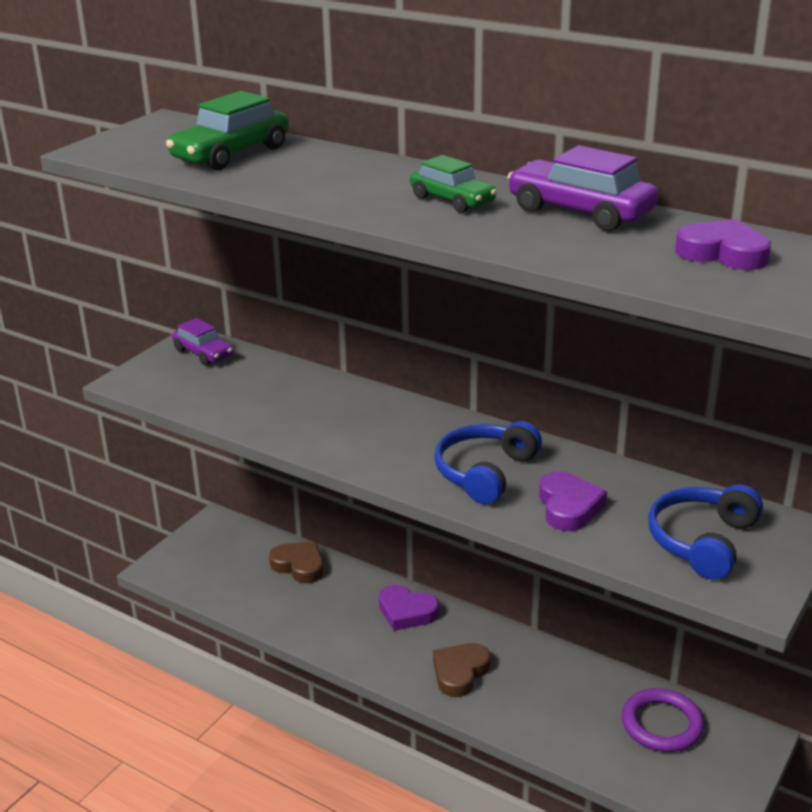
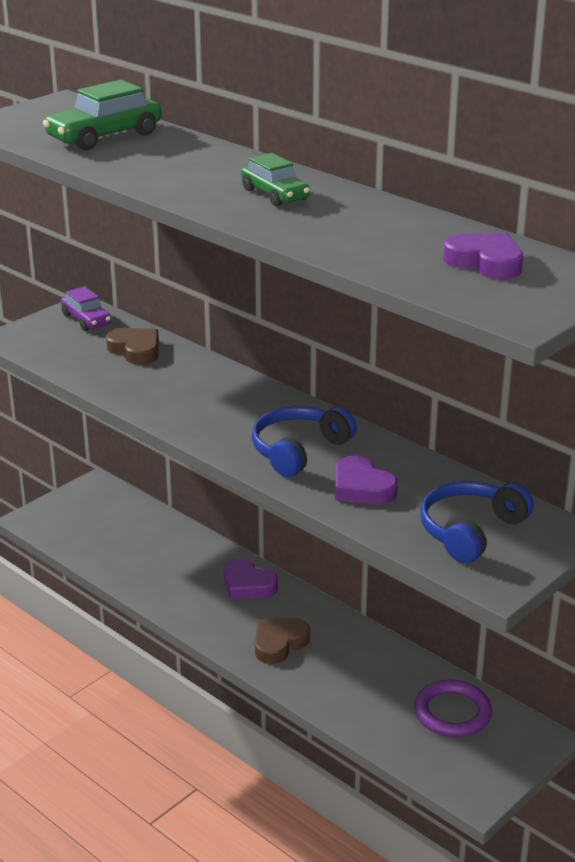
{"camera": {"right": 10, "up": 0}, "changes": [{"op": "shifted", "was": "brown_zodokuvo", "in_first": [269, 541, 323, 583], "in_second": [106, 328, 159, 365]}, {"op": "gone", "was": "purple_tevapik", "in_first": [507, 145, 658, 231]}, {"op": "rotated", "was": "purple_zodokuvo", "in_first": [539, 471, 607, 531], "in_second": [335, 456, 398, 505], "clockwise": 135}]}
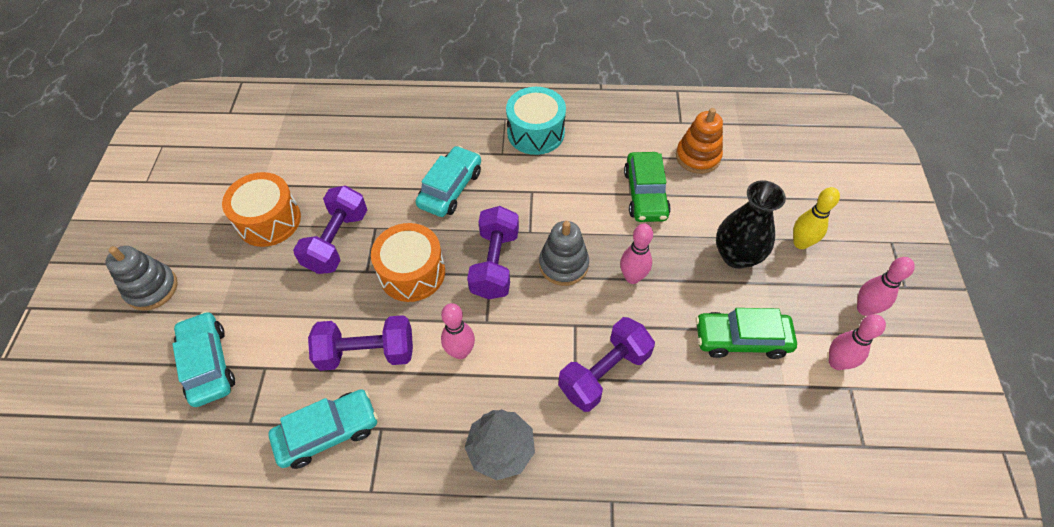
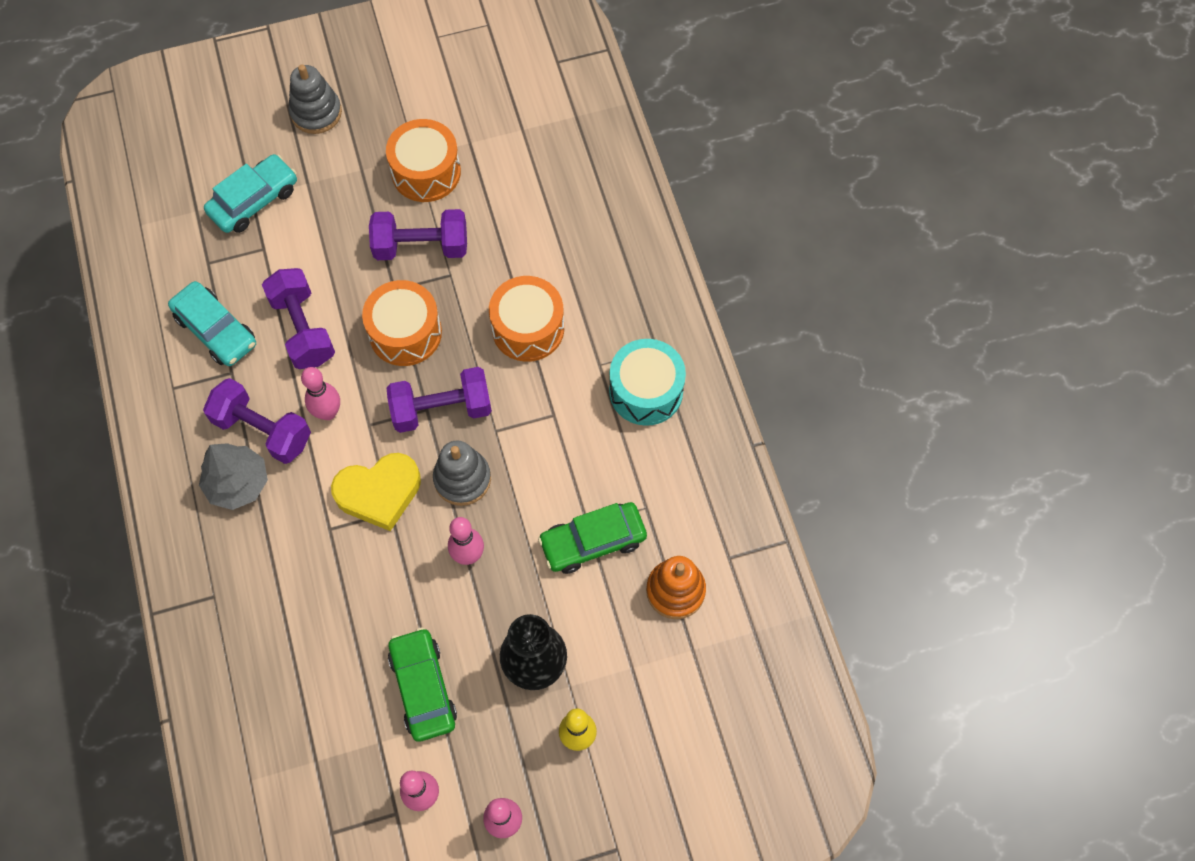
{"camera": {"right": 70, "up": 10}, "changes": [{"op": "swapped", "was": "turquoise_tevapik", "now": "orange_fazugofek", "in_first": [415, 146, 481, 217], "in_second": [489, 276, 564, 362]}, {"op": "shifted", "was": "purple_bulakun", "in_first": [558, 317, 655, 412], "in_second": [203, 378, 311, 464]}, {"op": "new", "now": "yellow_zodokuvo", "in_second": [331, 453, 421, 531]}]}
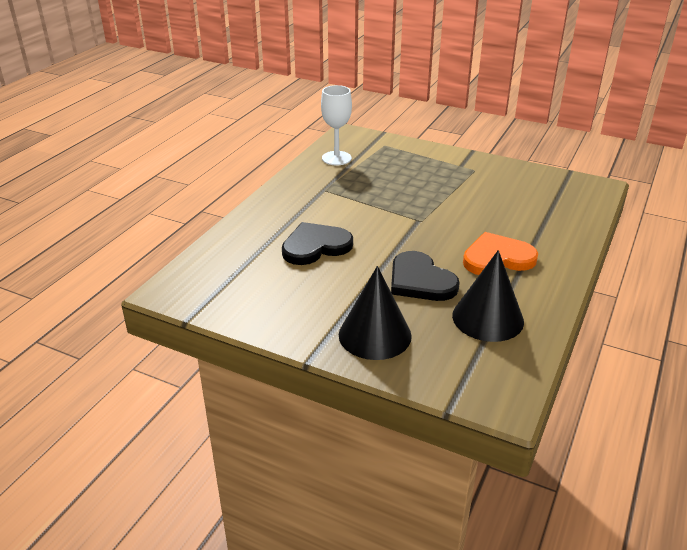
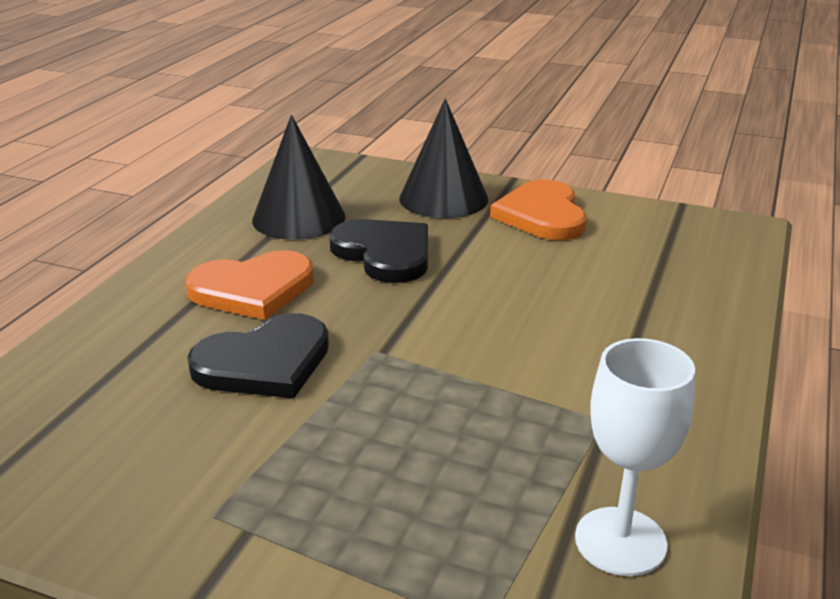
{"camera": {"right": 175, "up": -5}, "changes": [{"op": "shifted", "was": "black_zodokuvo", "in_first": [282, 222, 353, 265], "in_second": [187, 313, 329, 399]}, {"op": "new", "now": "orange_zodokuvo", "in_second": [490, 179, 586, 240]}]}
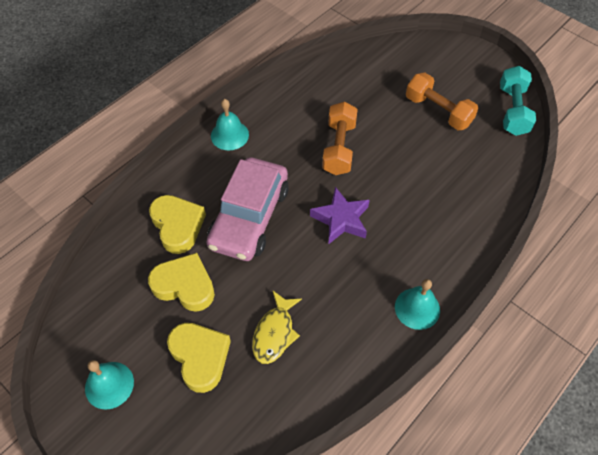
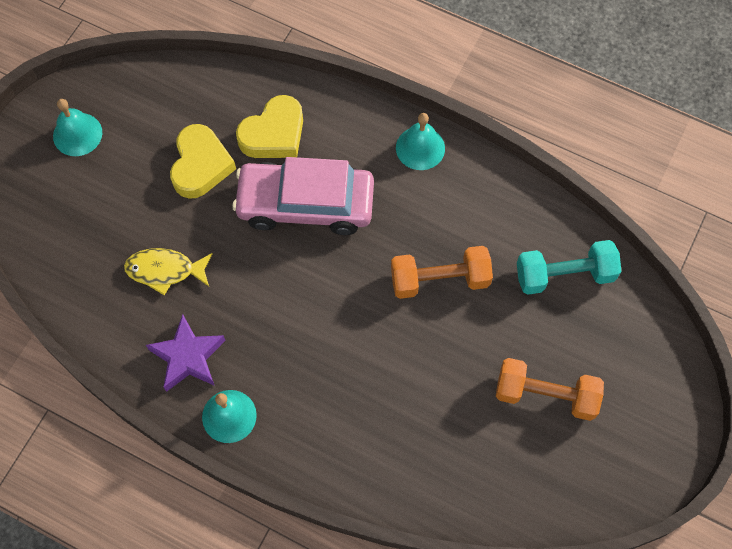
{"camera": {"right": 75, "up": 10}, "changes": [{"op": "gone", "was": "yellow_zodokuvo", "in_first": [167, 323, 231, 393]}, {"op": "shifted", "was": "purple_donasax", "in_first": [310, 187, 370, 245], "in_second": [146, 314, 226, 392]}, {"op": "rotated", "was": "orange_bulakun", "in_first": [406, 73, 478, 130], "in_second": [496, 358, 604, 421], "clockwise": 75}, {"op": "shifted", "was": "turquoise_bulakun", "in_first": [500, 66, 536, 136], "in_second": [517, 240, 621, 295]}]}
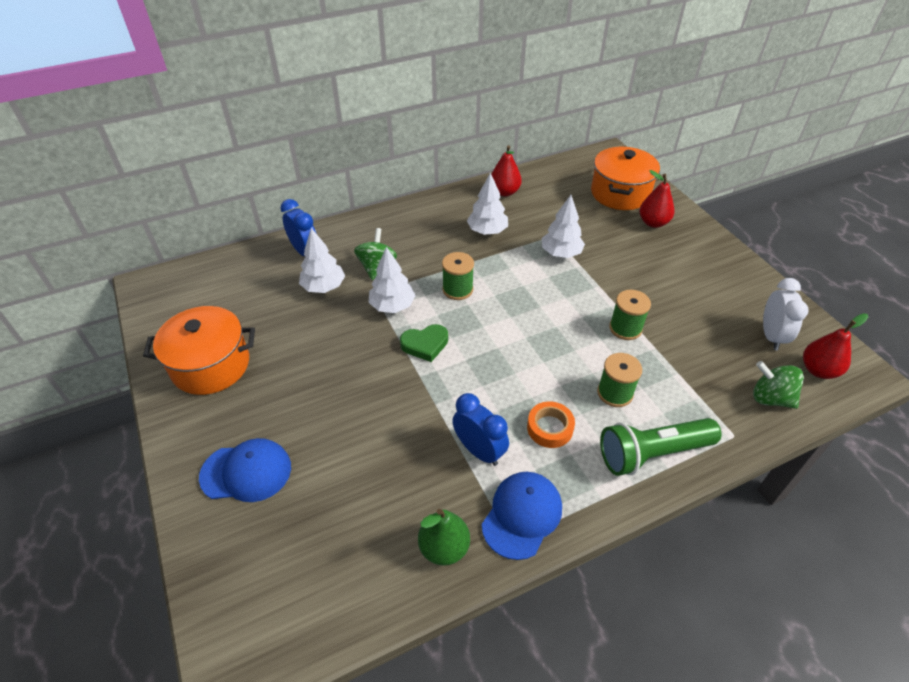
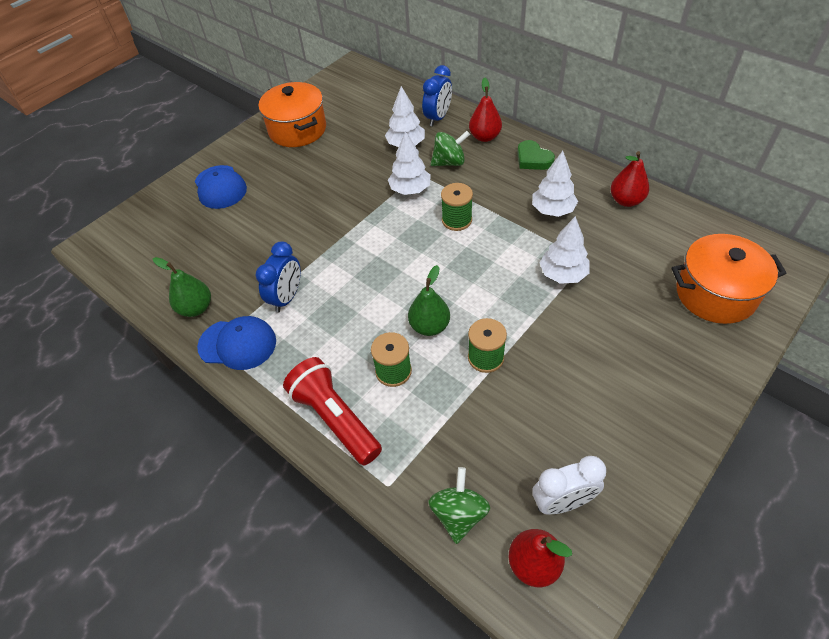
{"camera": {"right": 70, "up": 5}, "changes": [{"op": "shifted", "was": "green_zodokuvo", "in_first": [400, 324, 448, 362], "in_second": [517, 140, 555, 170]}, {"op": "gone", "was": "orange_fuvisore", "in_first": [527, 401, 575, 448]}, {"op": "repainted", "was": "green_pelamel", "now": "red_pelamel", "in_first": [600, 418, 722, 476], "in_second": [283, 357, 382, 465]}, {"op": "shifted", "was": "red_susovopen", "in_first": [639, 170, 674, 228], "in_second": [469, 77, 502, 142]}, {"op": "new", "now": "green_susovopen", "in_second": [408, 265, 450, 336]}]}
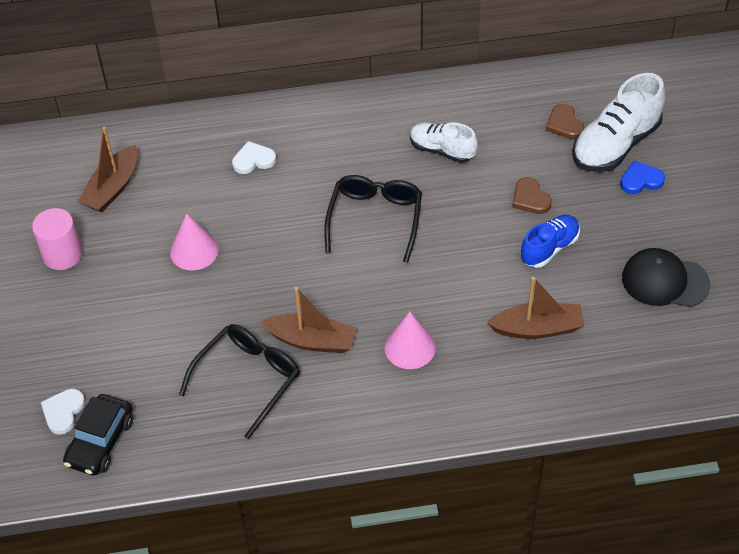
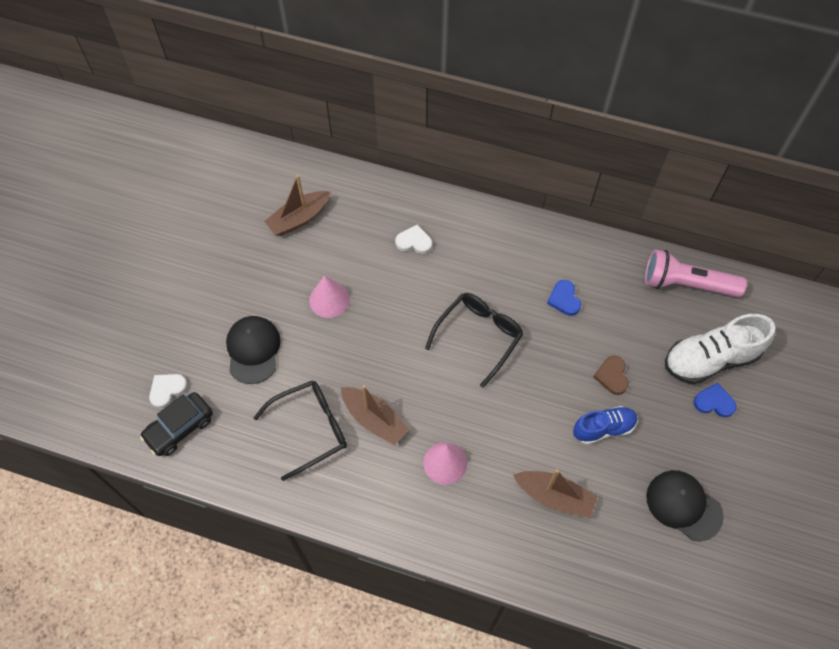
{"camera": {"right": 25, "up": 10}, "changes": [{"op": "gone", "was": "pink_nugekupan", "in_first": [32, 208, 82, 270]}, {"op": "swapped", "was": "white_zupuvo", "now": "blue_zodokuvo", "in_first": [410, 122, 478, 163], "in_second": [547, 280, 581, 316]}, {"op": "gone", "was": "brown_zodokuvo", "in_first": [546, 104, 584, 139]}, {"op": "new", "now": "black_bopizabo", "in_second": [226, 316, 281, 384]}, {"op": "new", "now": "pink_pelamel", "in_second": [645, 249, 747, 297]}]}
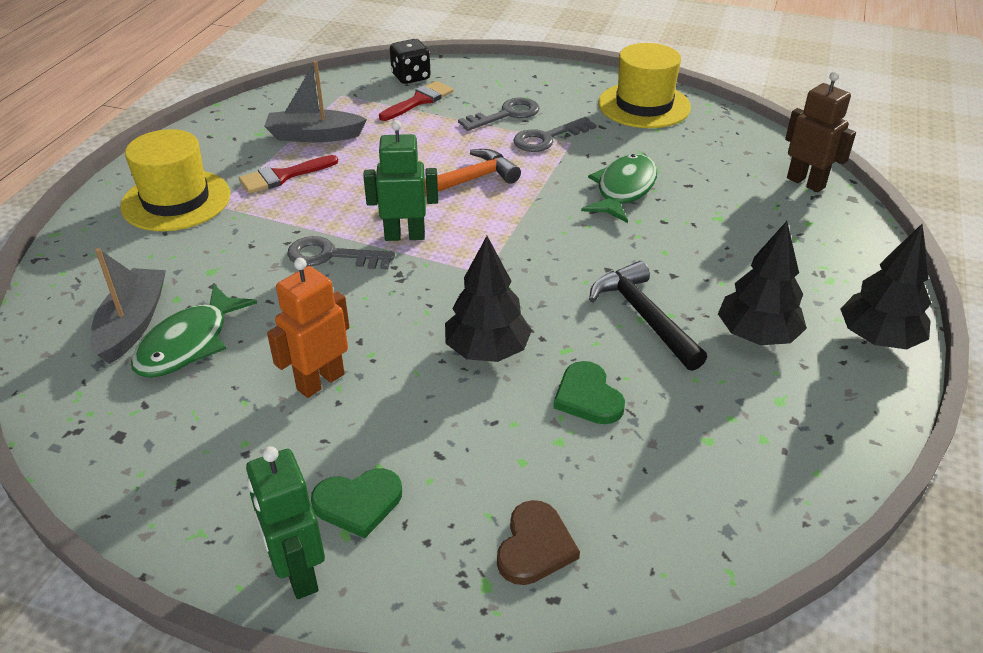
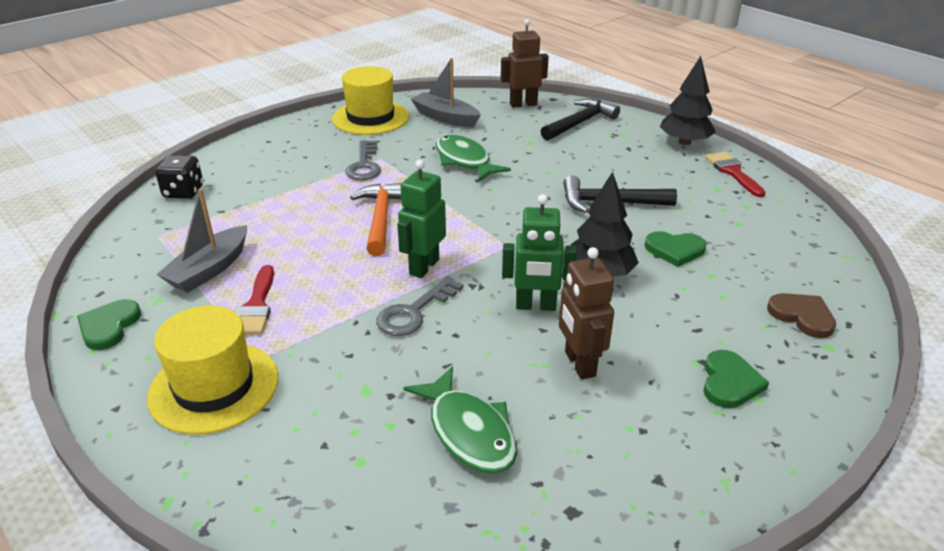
{"camera": {"right": -60, "up": -5}, "changes": [{"op": "shifted", "was": "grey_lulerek", "in_first": [90, 248, 166, 364], "in_second": [411, 58, 481, 127]}, {"op": "shifted", "was": "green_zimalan", "in_first": [246, 446, 325, 599], "in_second": [502, 194, 577, 311]}, {"op": "repainted", "was": "orange_zimalan", "now": "brown_zimalan", "in_first": [267, 258, 349, 398], "in_second": [559, 247, 614, 380]}, {"op": "shifted", "was": "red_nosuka", "in_first": [379, 81, 454, 121], "in_second": [705, 152, 766, 197]}, {"op": "gone", "was": "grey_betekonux", "in_first": [458, 98, 540, 131]}, {"op": "gone", "was": "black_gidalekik", "in_first": [718, 221, 807, 345]}, {"op": "new", "now": "green_zodokuvo", "in_second": [77, 299, 141, 350]}, {"op": "new", "now": "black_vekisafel", "in_second": [541, 99, 620, 141]}]}
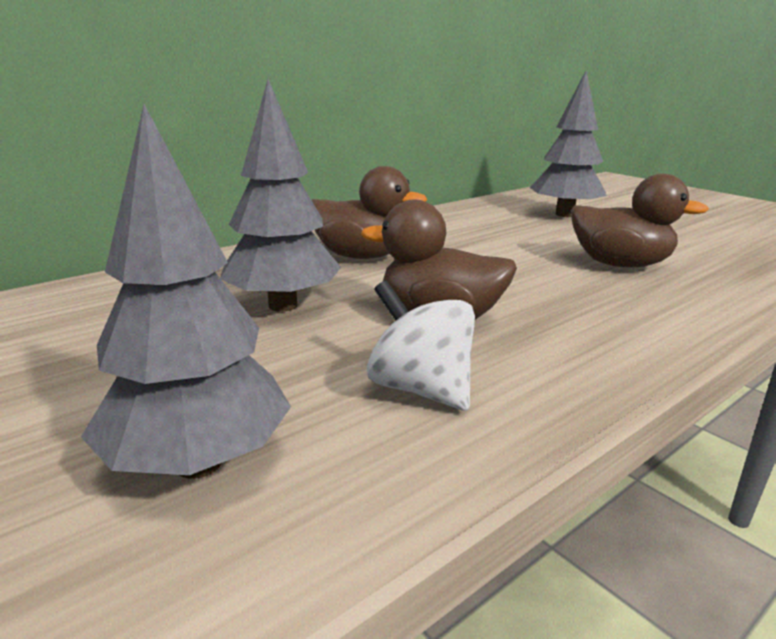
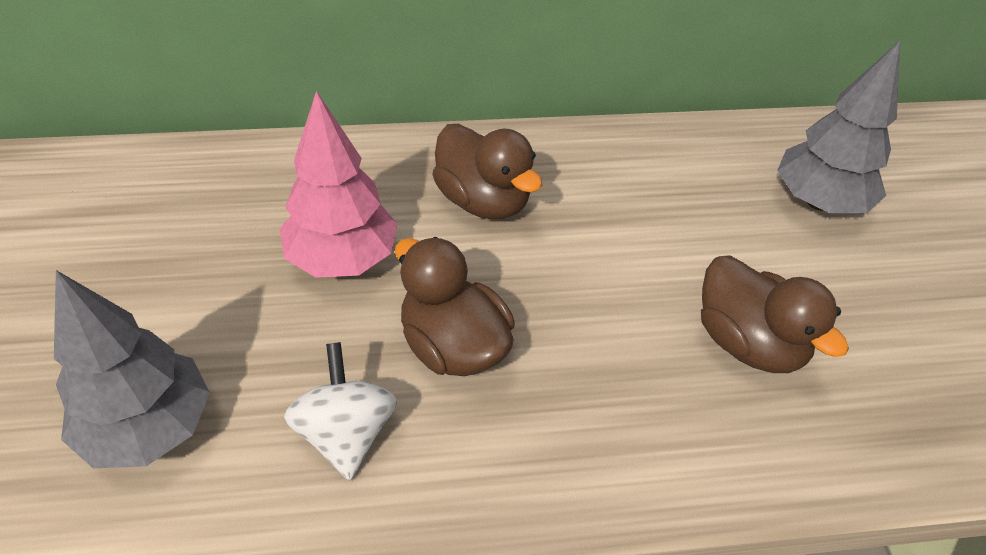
{"camera": {"right": 30, "up": 25}, "changes": [{"op": "repainted", "was": "grey_gidalekik", "now": "pink_gidalekik", "in_first": [220, 79, 341, 312], "in_second": [280, 91, 397, 278]}]}
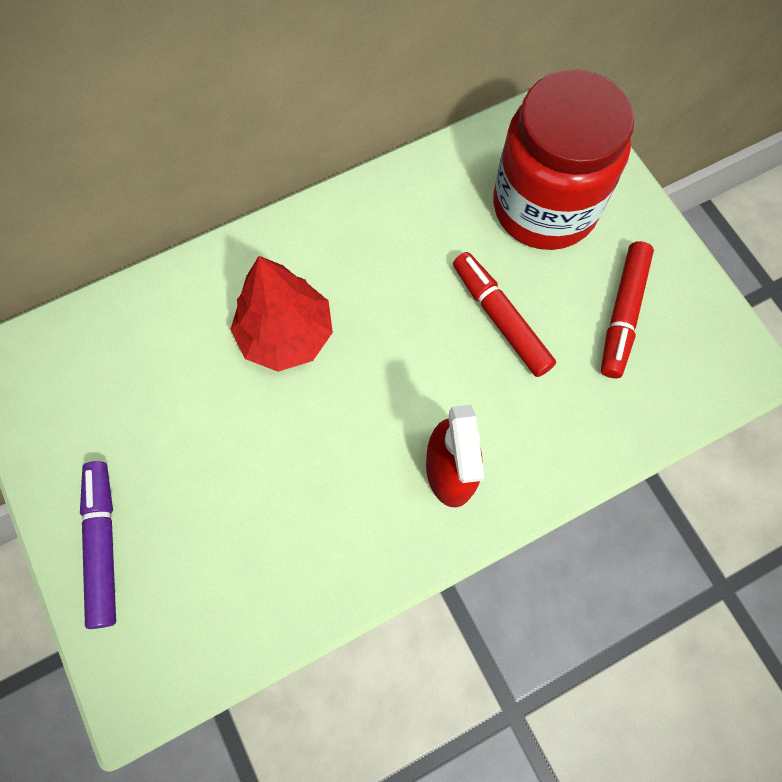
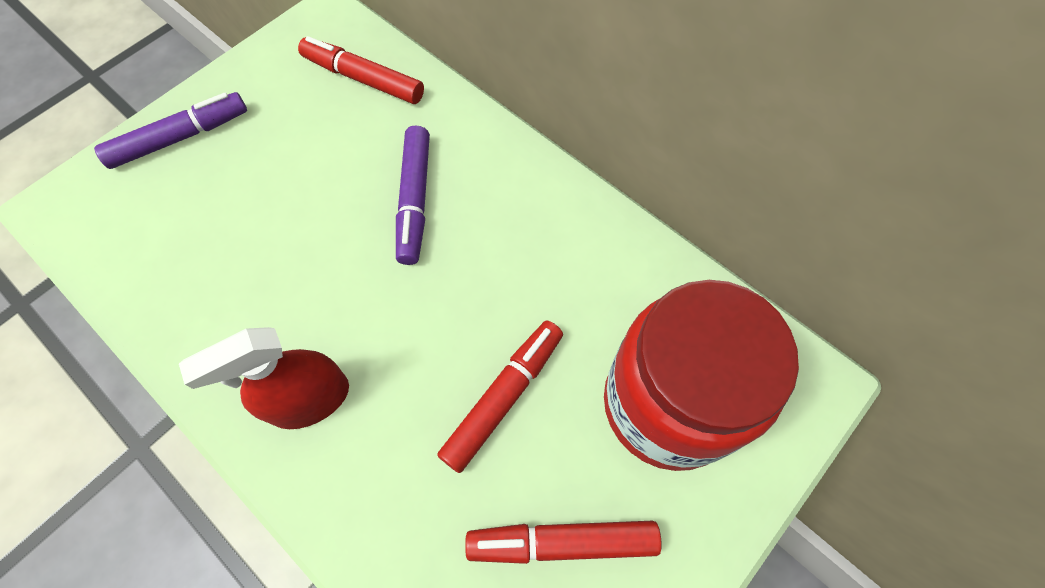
{"camera": {"right": 70, "up": -5}, "changes": [{"op": "swapped", "was": "red_gidalekik", "now": "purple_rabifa", "in_first": [230, 256, 333, 372], "in_second": [396, 125, 430, 265]}, {"op": "new", "now": "red_rabifa", "in_second": [298, 36, 424, 104]}]}
